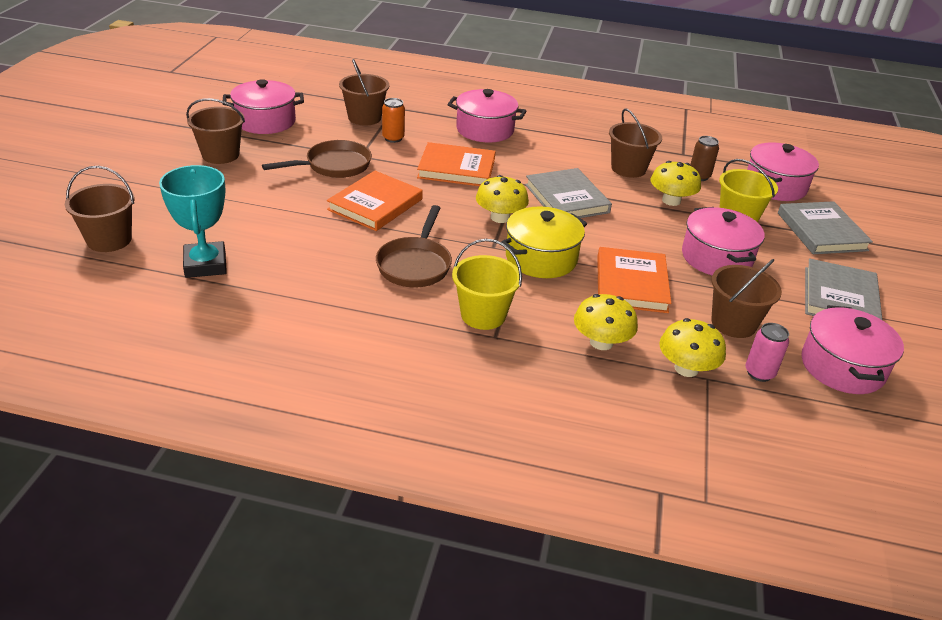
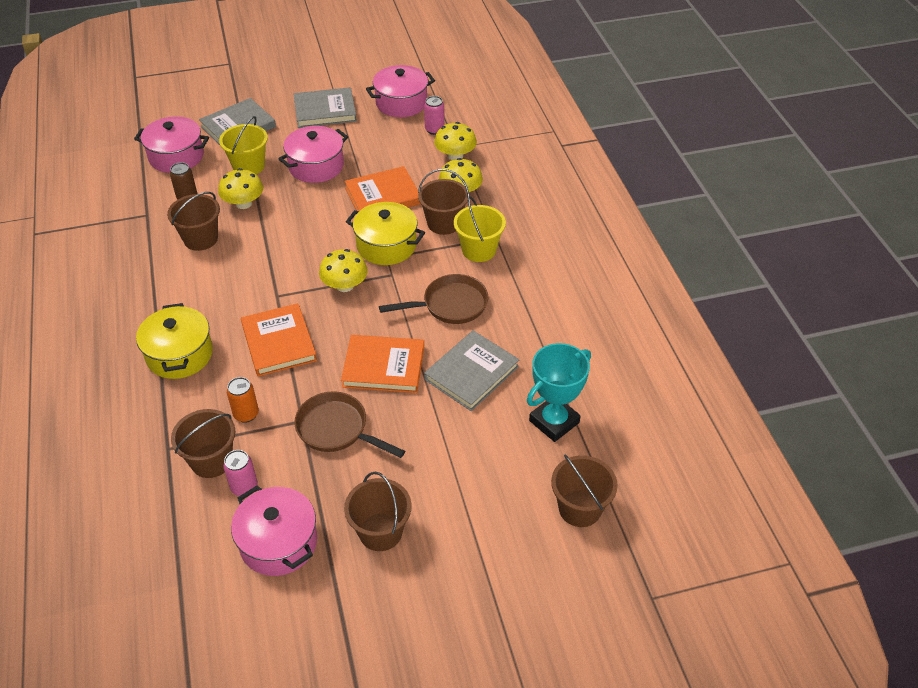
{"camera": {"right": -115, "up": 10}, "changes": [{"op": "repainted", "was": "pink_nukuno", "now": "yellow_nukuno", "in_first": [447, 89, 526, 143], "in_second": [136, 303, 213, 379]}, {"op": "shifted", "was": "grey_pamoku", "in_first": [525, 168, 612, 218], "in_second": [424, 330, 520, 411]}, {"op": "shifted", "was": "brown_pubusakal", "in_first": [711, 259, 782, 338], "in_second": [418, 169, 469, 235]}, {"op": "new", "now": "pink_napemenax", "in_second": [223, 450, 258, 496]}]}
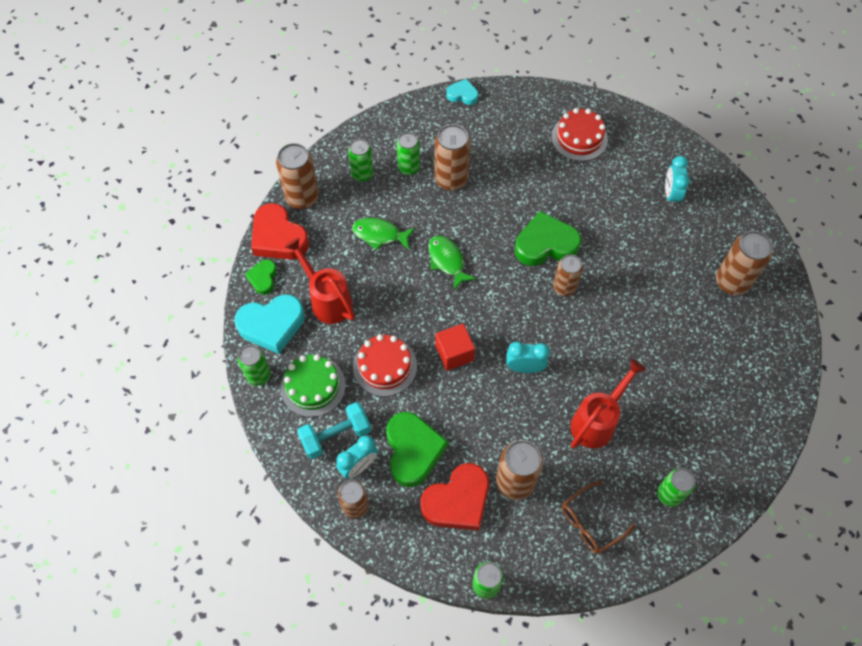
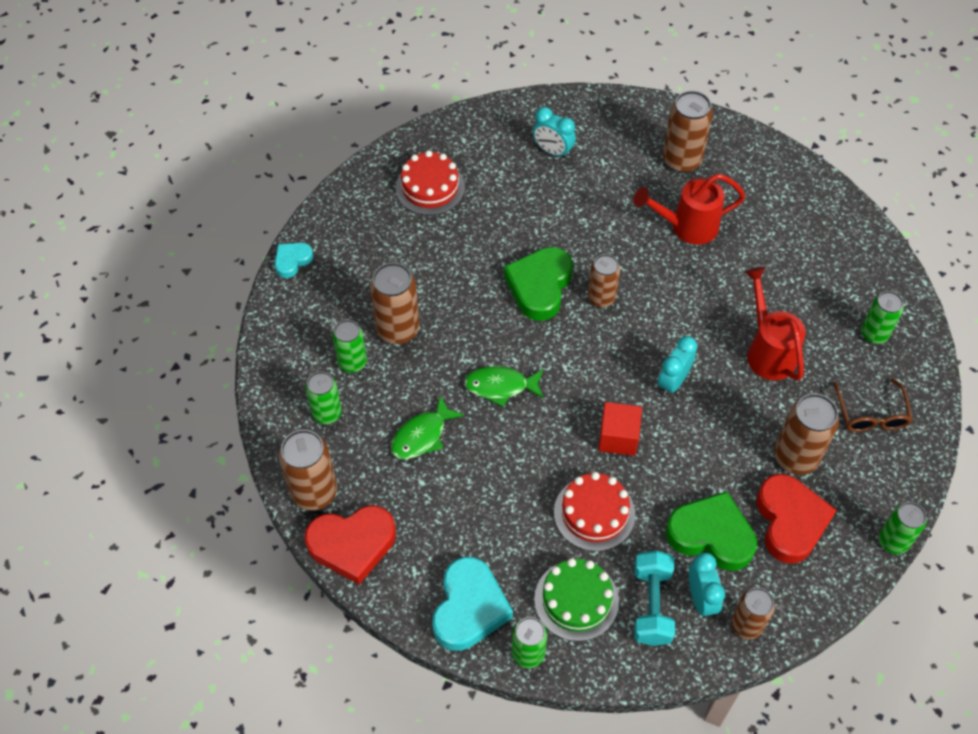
{"camera": {"right": -60, "up": -5}, "changes": [{"op": "gone", "was": "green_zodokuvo", "in_first": [245, 259, 277, 295]}, {"op": "shifted", "was": "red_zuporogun", "in_first": [285, 238, 355, 324], "in_second": [633, 174, 745, 245]}]}
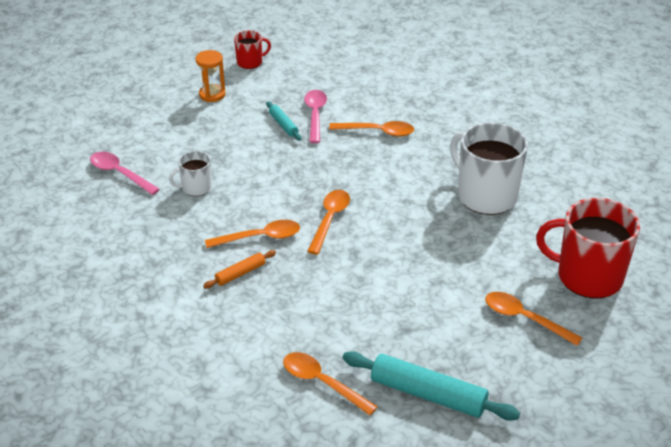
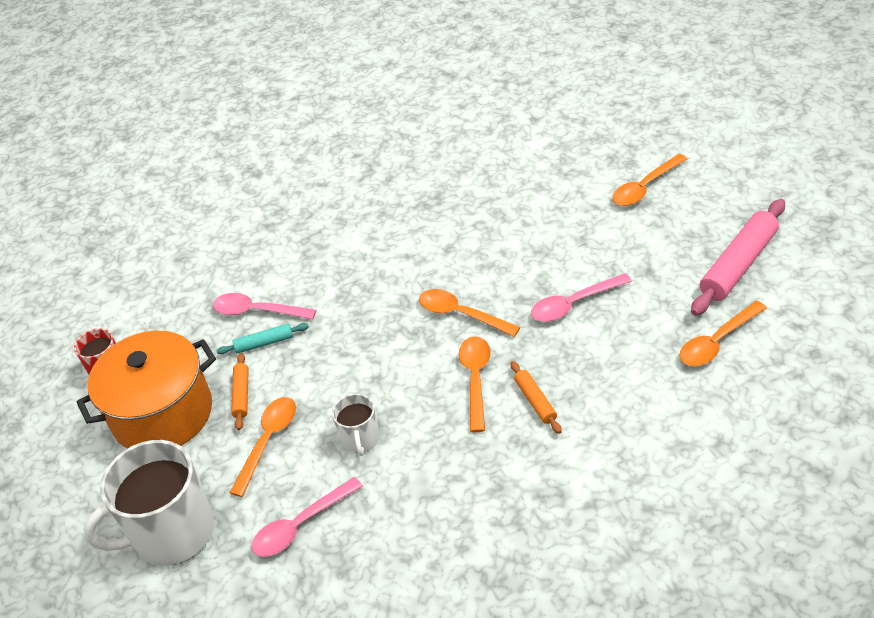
{"camera": {"right": -70, "up": 5}, "changes": [{"op": "swapped", "was": "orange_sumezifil", "now": "orange_nukuno", "in_first": [196, 50, 226, 102], "in_second": [77, 331, 216, 448]}, {"op": "shifted", "was": "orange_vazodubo", "in_first": [329, 121, 414, 137], "in_second": [230, 397, 296, 497]}, {"op": "repainted", "was": "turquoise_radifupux", "now": "pink_radifupux", "in_first": [343, 351, 520, 421], "in_second": [691, 199, 785, 316]}, {"op": "shifted", "was": "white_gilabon", "in_first": [450, 122, 528, 215], "in_second": [84, 440, 214, 566]}, {"op": "gone", "was": "red_gilabon", "in_first": [536, 198, 640, 299]}, {"op": "new", "now": "orange_radifupux", "in_second": [231, 353, 248, 430]}, {"op": "new", "now": "pink_vazodubo", "in_second": [531, 273, 632, 322]}]}
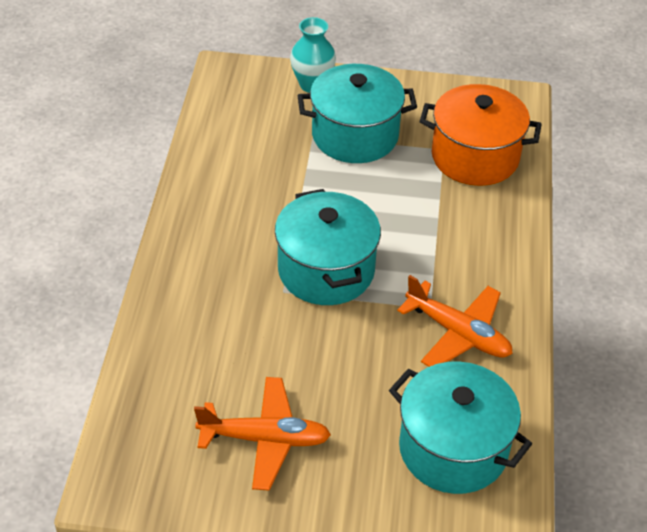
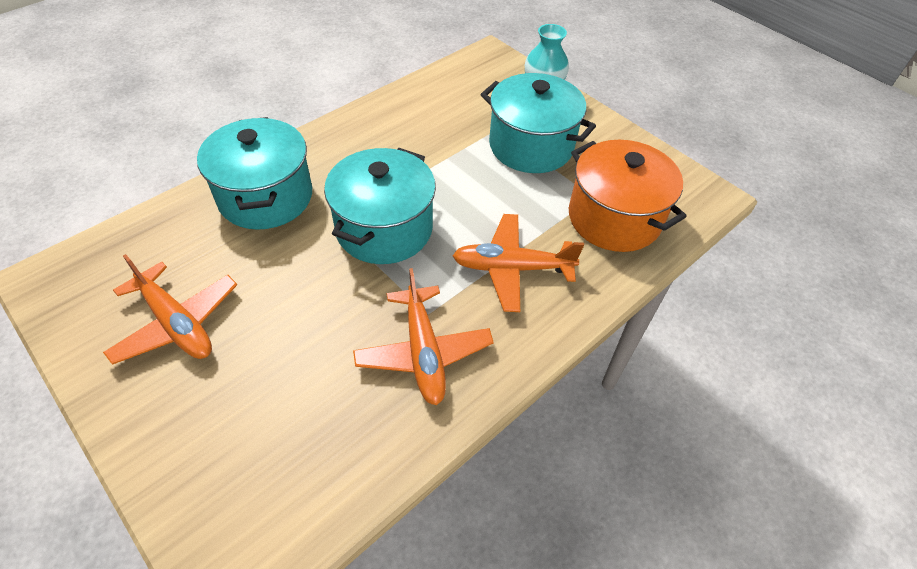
{"camera": {"right": 40, "up": 5}, "changes": [{"op": "shifted", "was": "turquoise_nukuno", "in_first": [389, 361, 532, 494], "in_second": [197, 117, 312, 230]}, {"op": "new", "now": "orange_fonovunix", "in_second": [452, 214, 584, 312]}]}
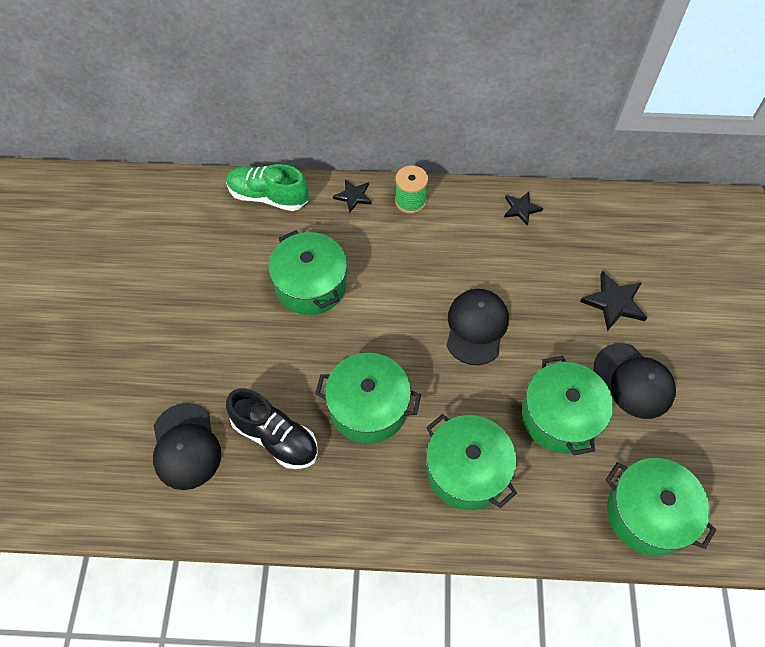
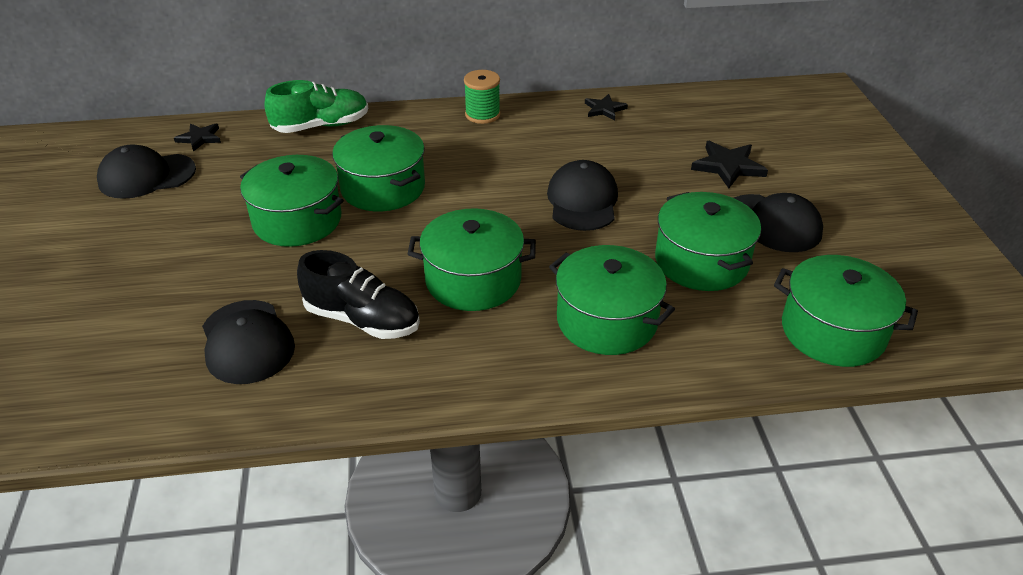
{"camera": {"right": -10, "up": -20}, "changes": [{"op": "rotated", "was": "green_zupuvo", "in_first": [226, 164, 309, 211], "in_second": [265, 80, 368, 133], "clockwise": 150}, {"op": "shifted", "was": "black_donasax", "in_first": [333, 180, 372, 213], "in_second": [174, 124, 221, 152]}, {"op": "new", "now": "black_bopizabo", "in_second": [97, 144, 196, 199]}, {"op": "new", "now": "green_nukuno", "in_second": [240, 155, 344, 247]}]}
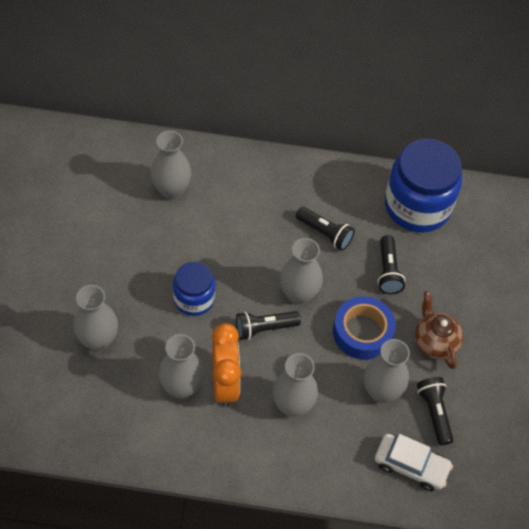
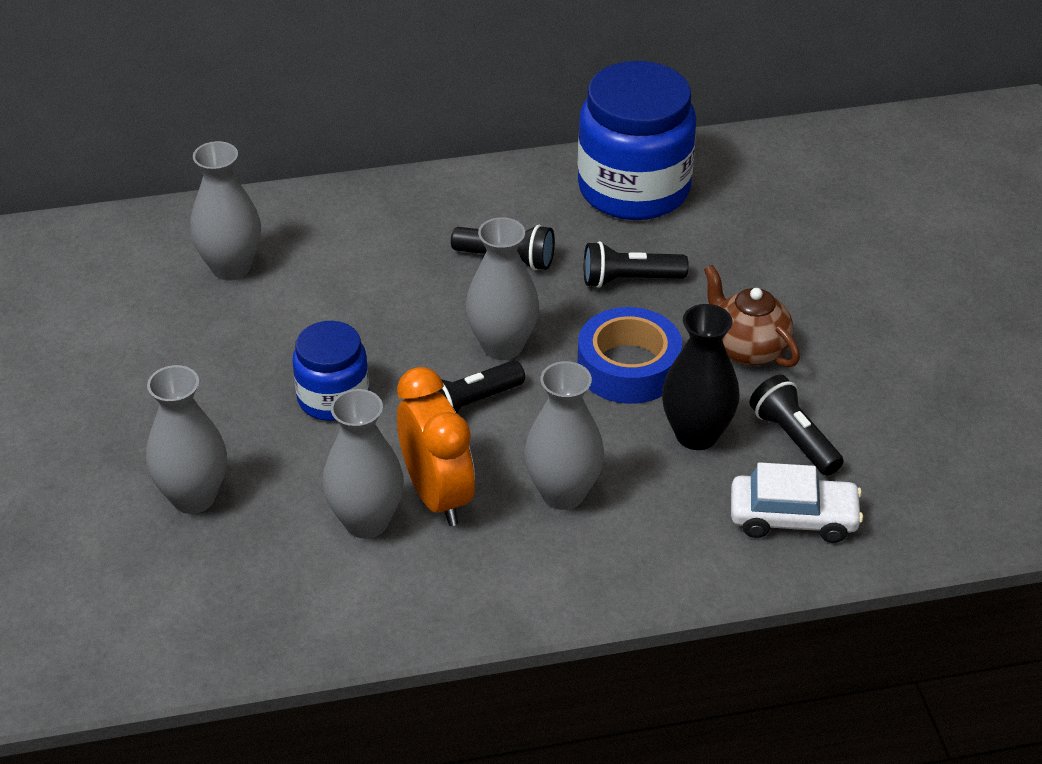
{"camera": {"right": -15, "up": -15}, "changes": [{"op": "repainted", "was": "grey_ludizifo", "now": "black_ludizifo", "in_first": [364, 339, 410, 403], "in_second": [662, 304, 739, 450]}, {"op": "rotated", "was": "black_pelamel", "in_first": [377, 235, 405, 294], "in_second": [584, 241, 688, 288], "clockwise": 105}]}
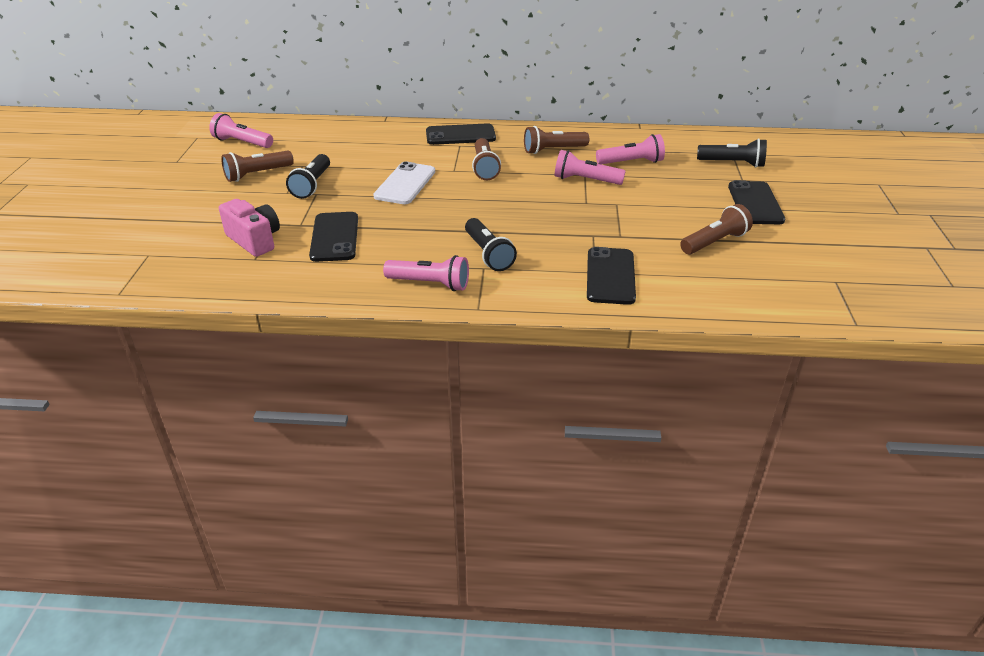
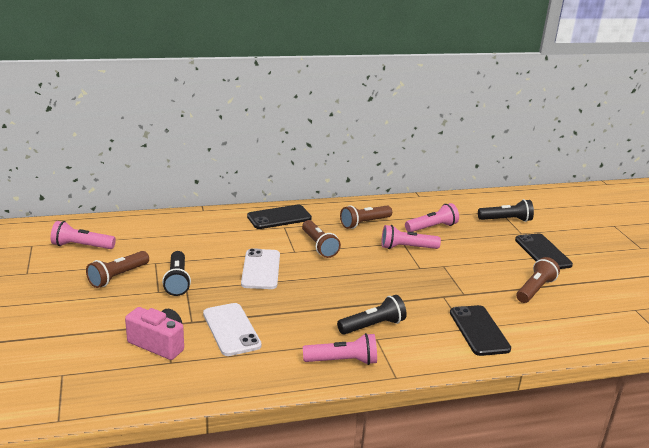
{"camera": {"right": -20, "up": -10}, "changes": [{"op": "repainted", "was": "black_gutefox", "now": "white_gutefox", "in_first": [309, 212, 358, 262], "in_second": [203, 303, 262, 356]}, {"op": "rotated", "was": "black_pelamel", "in_first": [465, 218, 517, 271], "in_second": [337, 295, 407, 335], "clockwise": -75}]}
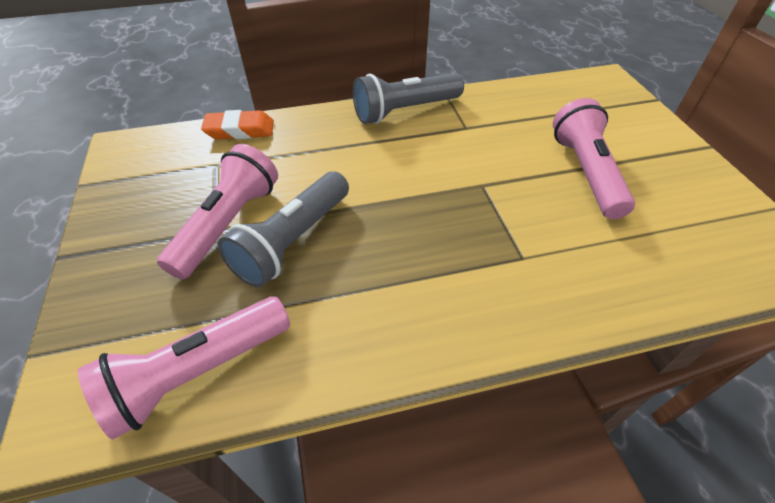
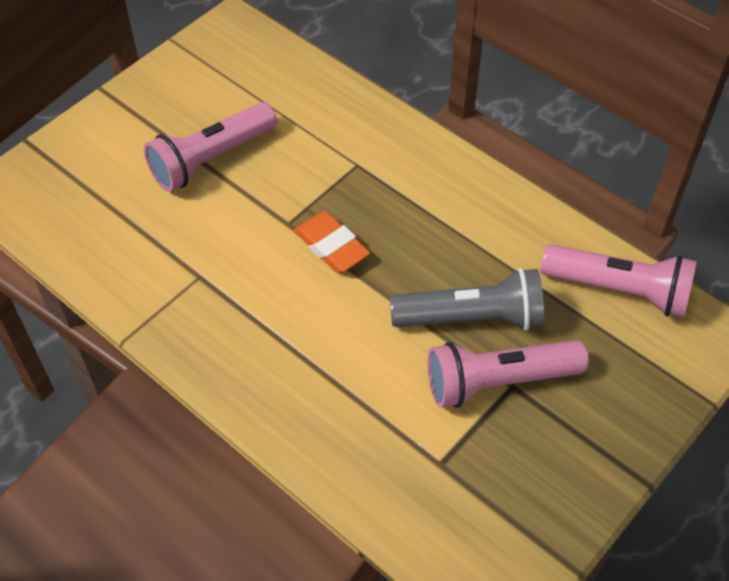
{"camera": {"right": -125, "up": 5}, "changes": [{"op": "shifted", "was": "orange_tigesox", "in_first": [201, 110, 274, 139], "in_second": [294, 211, 370, 273]}, {"op": "gone", "was": "grey_pelamel", "in_first": [353, 73, 464, 124]}]}
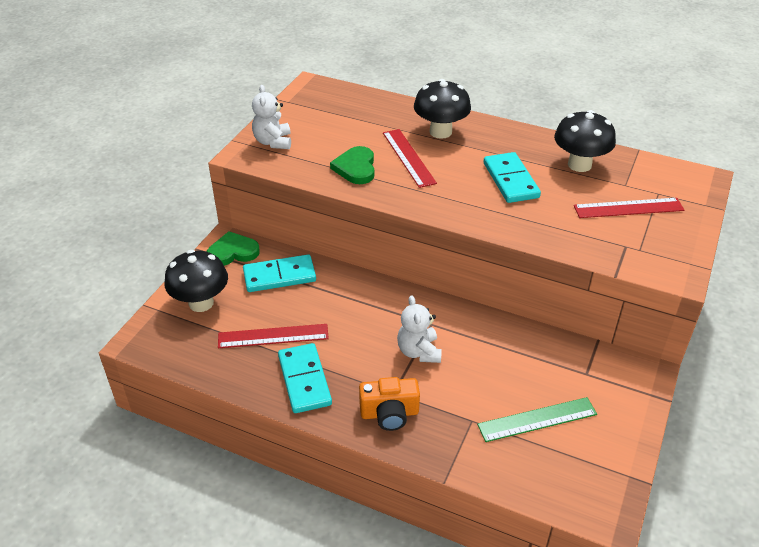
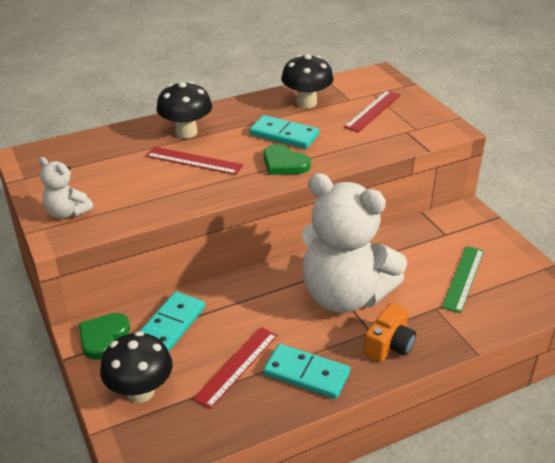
{"camera": {"right": -50, "up": -5}, "changes": [{"op": "shifted", "was": "green_zodokuvo", "in_first": [330, 146, 374, 184], "in_second": [264, 144, 311, 175]}, {"op": "scaled", "was": "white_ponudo", "in_first": [397, 296, 442, 363], "in_second": [302, 173, 407, 313], "ratio": 2.32}]}
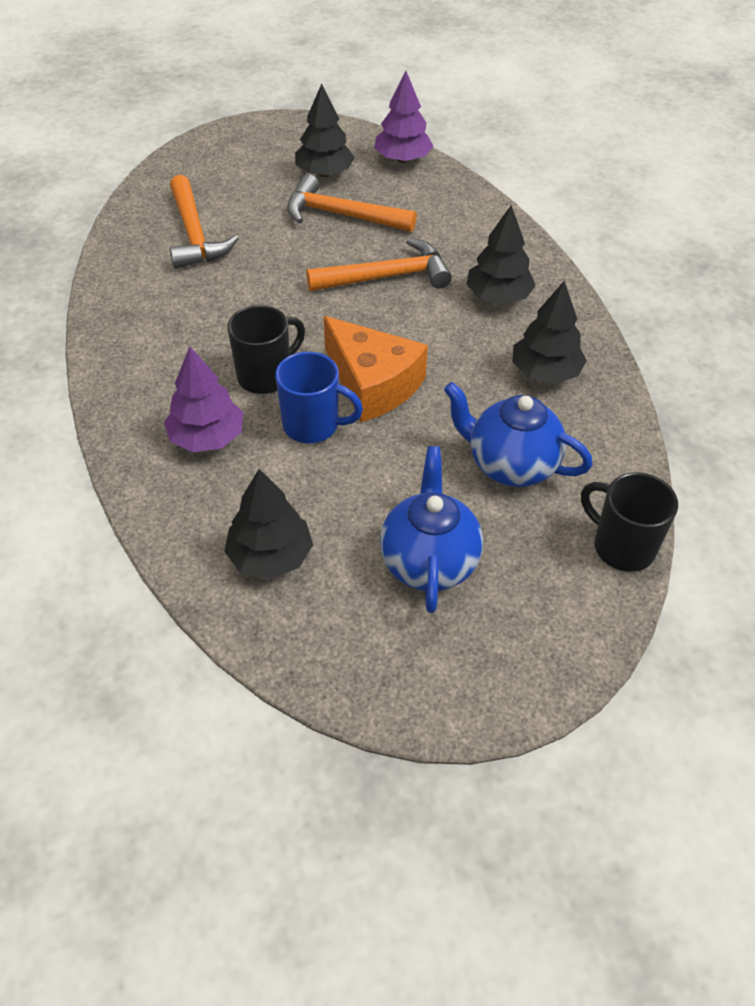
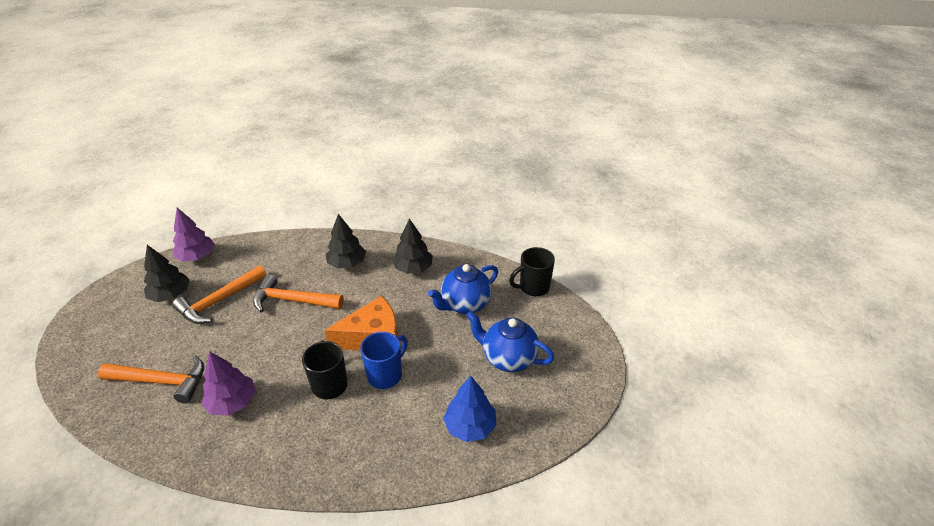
{"camera": {"right": -65, "up": -10}, "changes": [{"op": "shifted", "was": "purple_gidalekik", "in_first": [164, 347, 243, 452], "in_second": [201, 351, 256, 416]}, {"op": "repainted", "was": "black_gidalekik", "now": "blue_gidalekik", "in_first": [224, 469, 313, 579], "in_second": [443, 376, 497, 442]}, {"op": "rotated", "was": "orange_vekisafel", "in_first": [306, 238, 452, 291], "in_second": [253, 274, 344, 312], "clockwise": -90}]}
